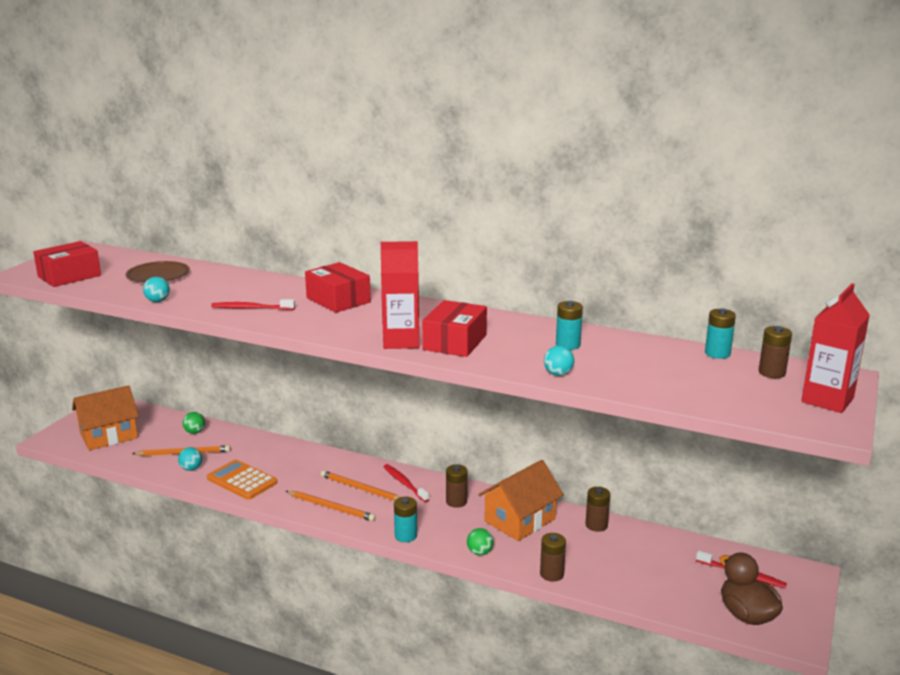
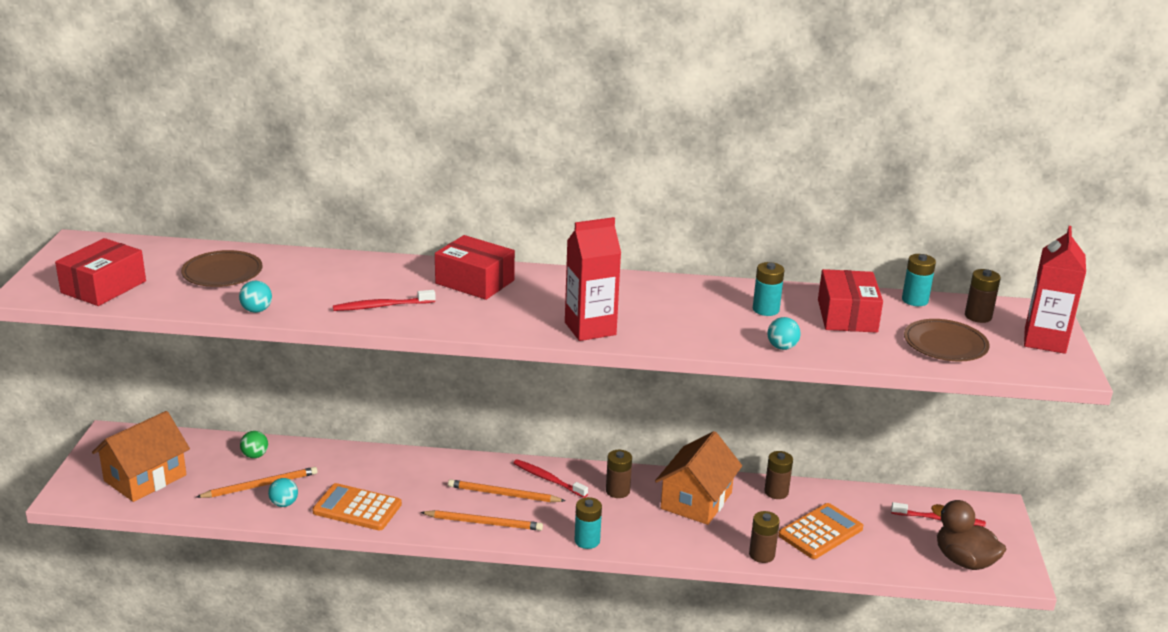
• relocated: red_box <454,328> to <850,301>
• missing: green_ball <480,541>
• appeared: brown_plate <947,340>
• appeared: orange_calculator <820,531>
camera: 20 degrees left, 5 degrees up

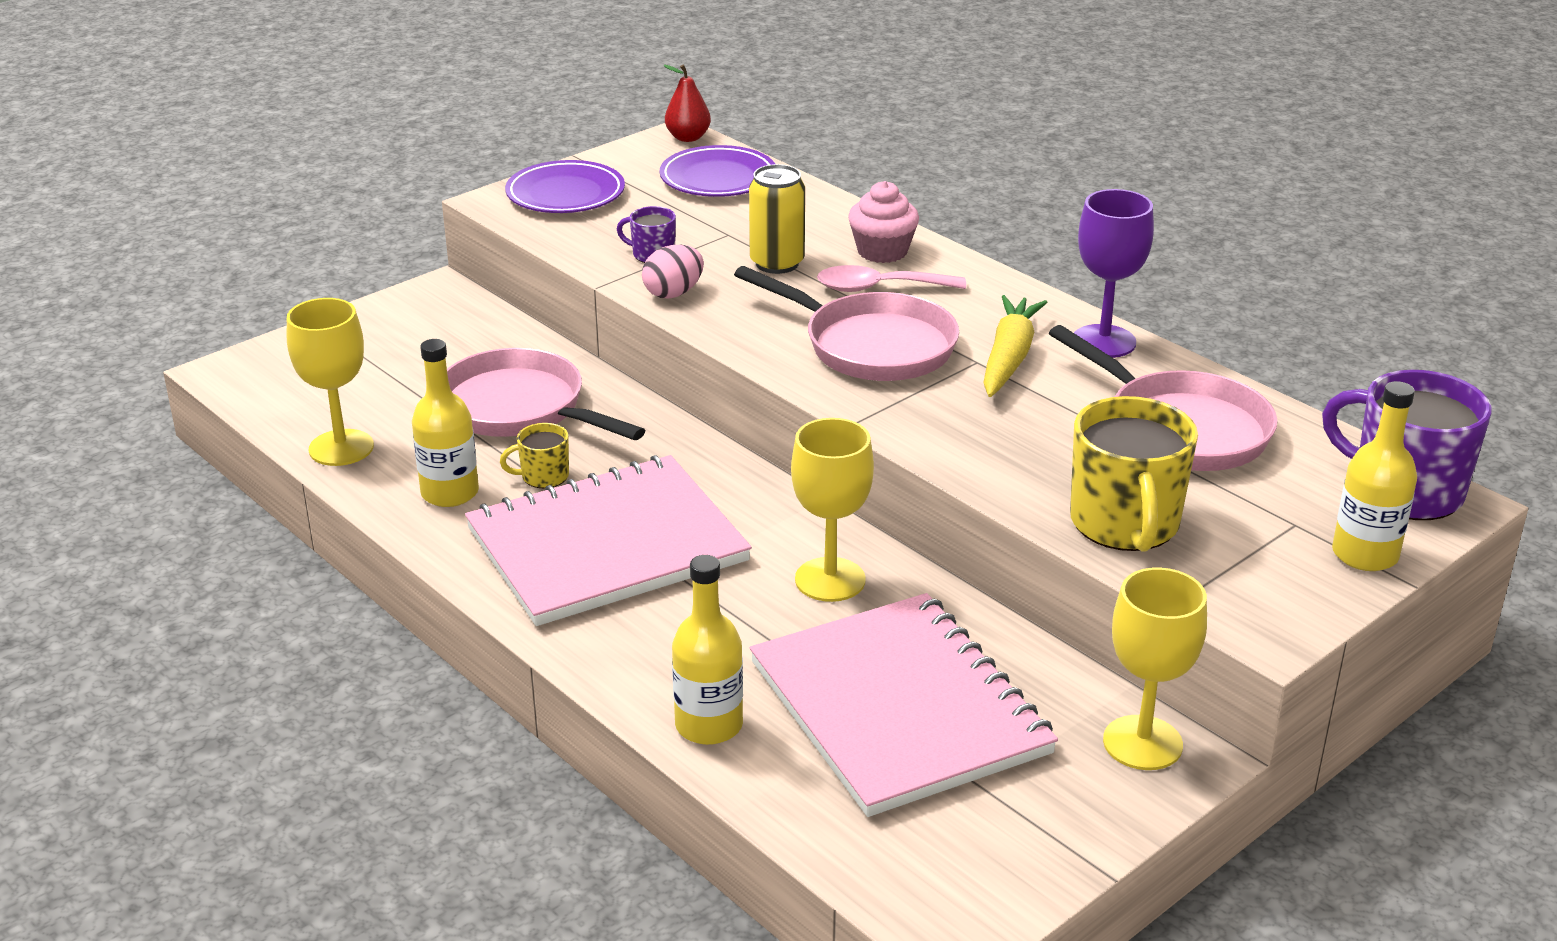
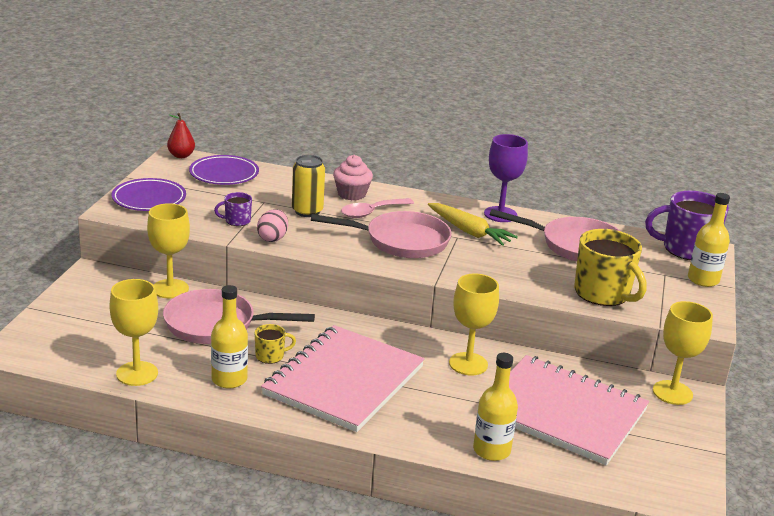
• spun: yellow_carrot <1015,346> = <473,224> 150 degrees clockwise
• spun: yellow_mug <534,455> = <275,344> 150 degrees counterclockwise
• appeared: yellow_goblet <168,251>
camera: 35 degrees left, 5 degrees down

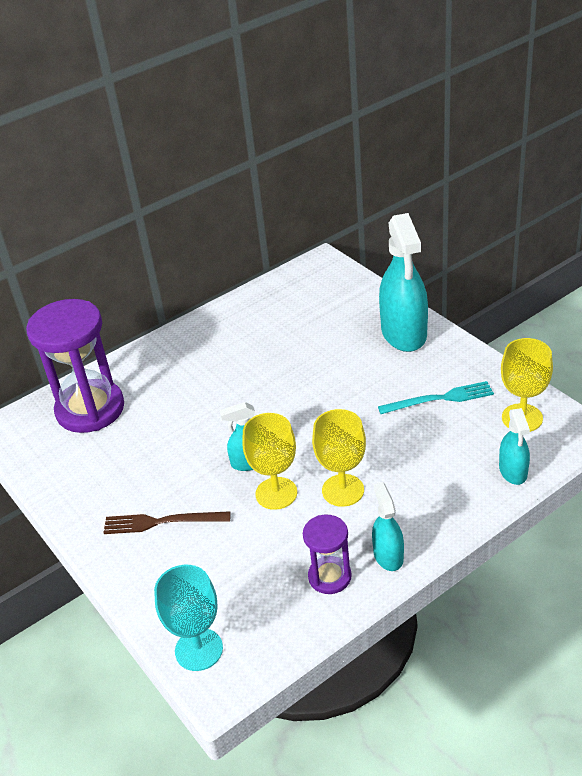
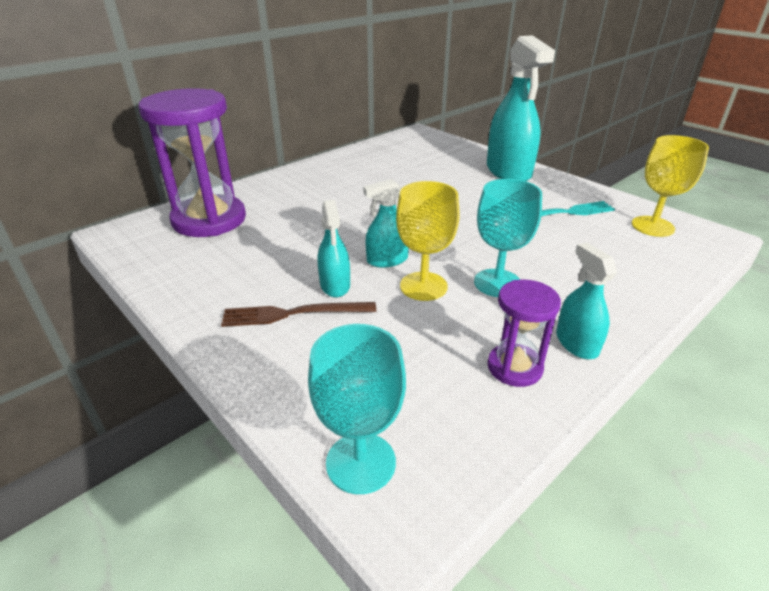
• relocated: turquoise_spray_bottle <514,446> to <334,248>
• colour: yellow_goblet <339,458> to turquoise_goblet <508,238>
camera: 10 degrees left, 5 degrees down

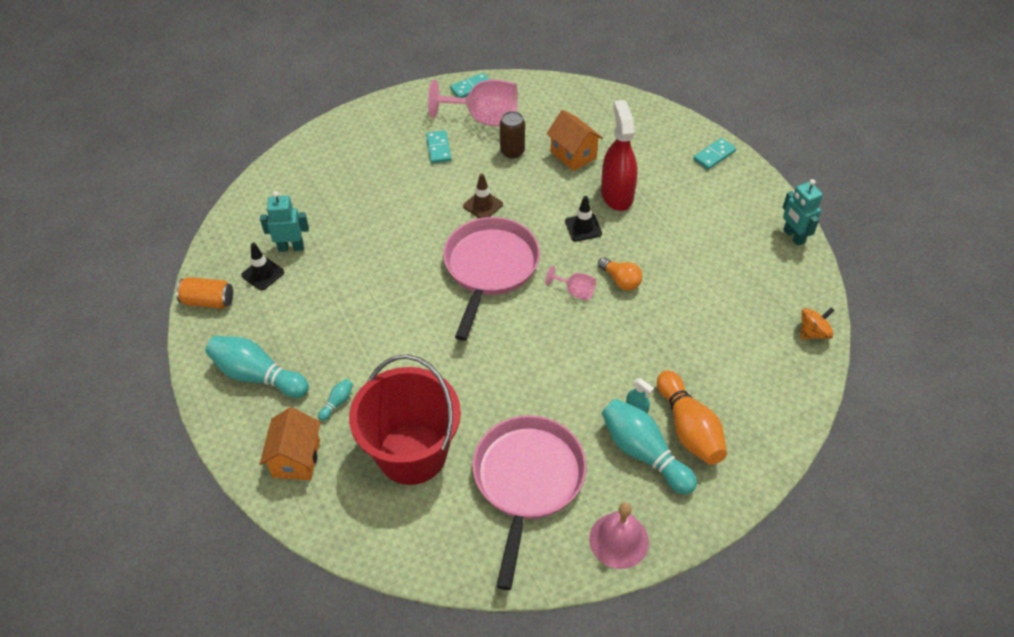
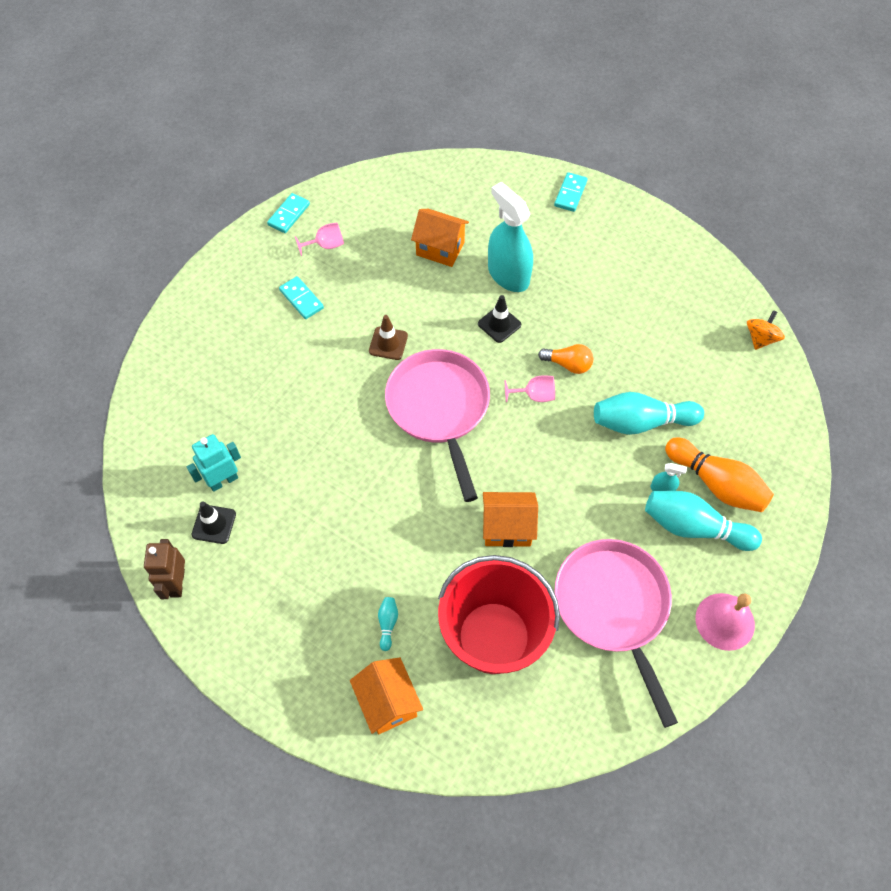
• size: pink_goblet <473,103> = <319,239> x0.48
• colour: red_spray_bottle <619,155> to turquoise_spray_bottle <510,237>
• missing: brown_can <512,134>
• missing: turquoise_robot <802,212>
• exchanged: orange_can <204,293> to brown_robot <164,569>
• relocated: turquoise_bowling_pin <257,367> to <649,413>
• appeared: orange_house <510,519>
camera: 30 degrees left, 10 degrees up

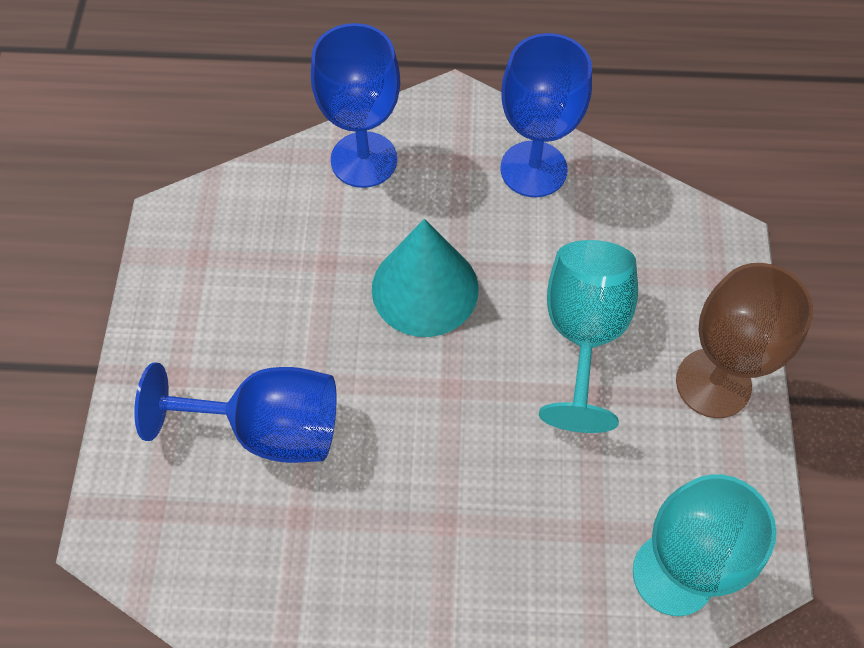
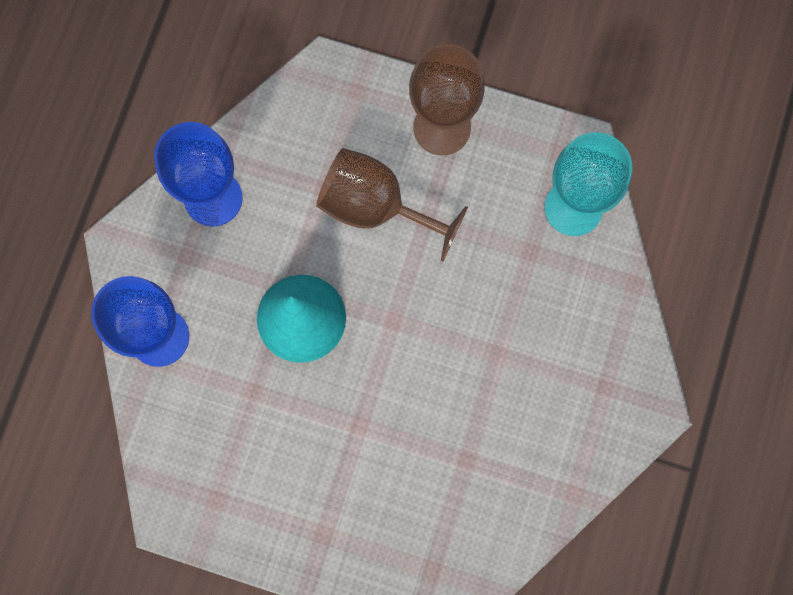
• colour: turquoise_goblet <588,336> to brown_goblet <392,205>
• missing: blue_goblet <235,413>
camera: 75 degrees left, 15 degrees up

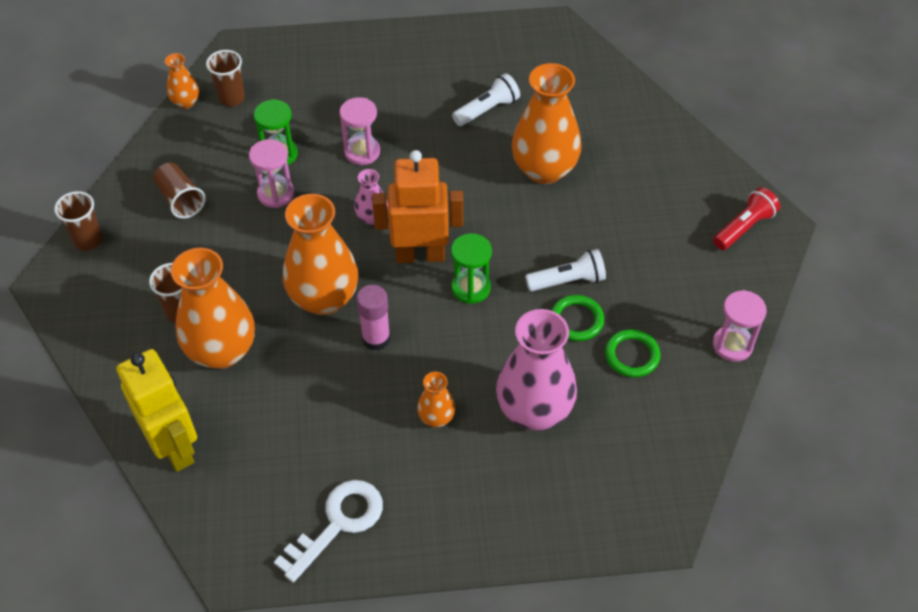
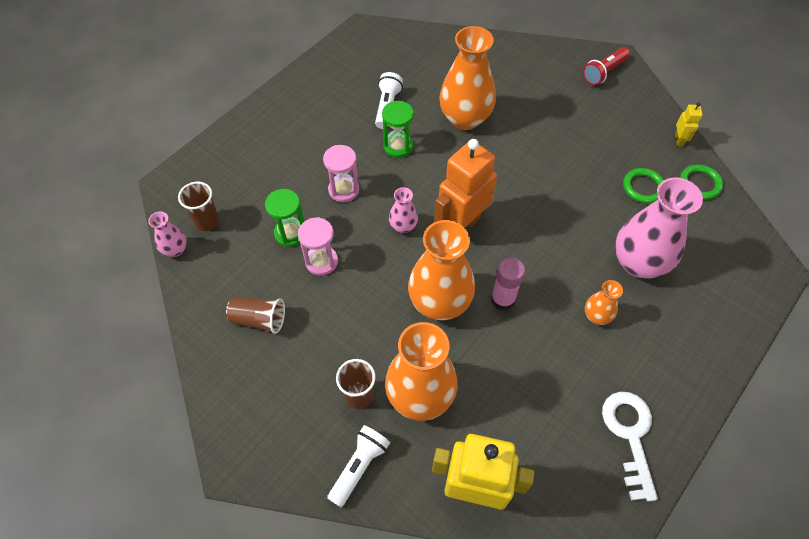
• colour: orange_vase <182,81> to pink_vase <167,234>
• spun: red_flashlight <746,218> = <606,66> 135 degrees counterclockwise
• missing: brown_cup <78,221>
• relocated: green_hourglass <471,268> to <398,129>
• relocated: white_flashlight <565,270> to <358,466>
• exchanged: pink_hourglass <740,326> to yellow_robot <689,124>
• relocated: green_ring <577,318> to <701,182>
camera: 45 degrees left, 5 degrees up

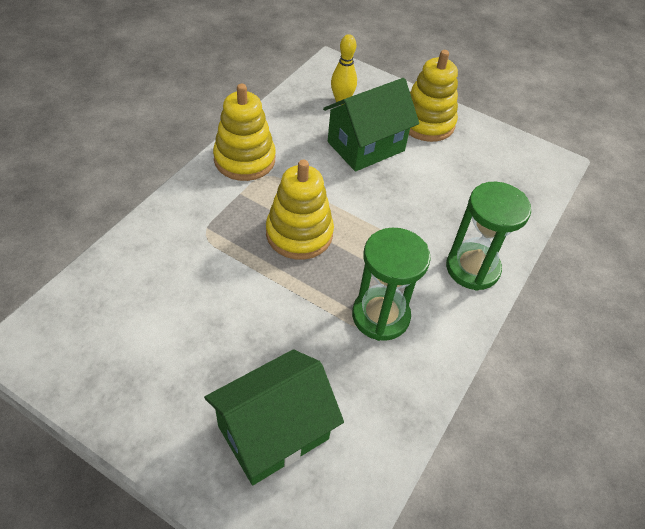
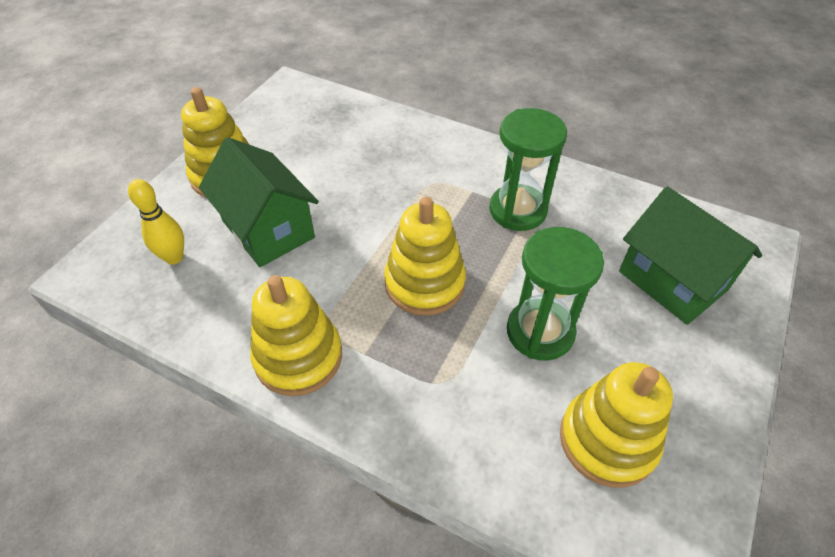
• relocated: green_hourglass <488,236> to <555,294>
• appeared: yellow_stacking_toy <616,425>
camera: 90 degrees left, 0 degrees up

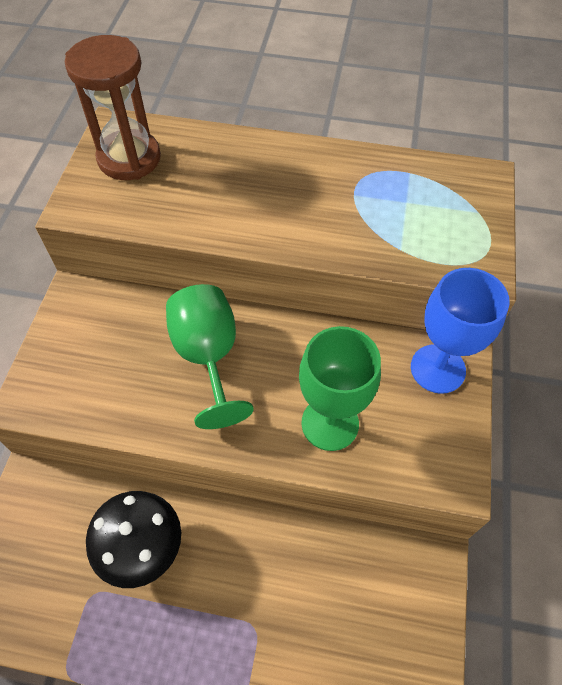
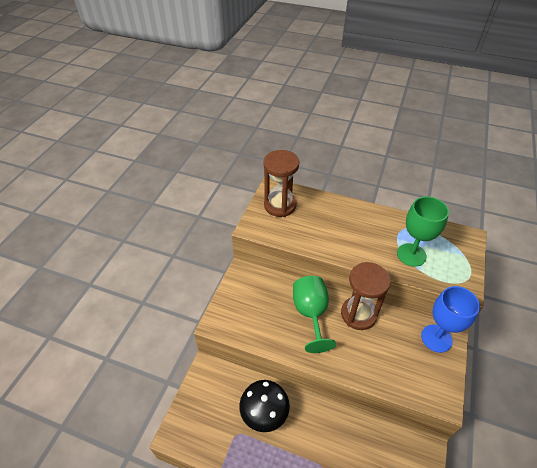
• relocated: green_goblet <340,388> to <423,231>
• appeared: brown_hourglass <366,296>
camera: 10 degrees right, 10 degrees down

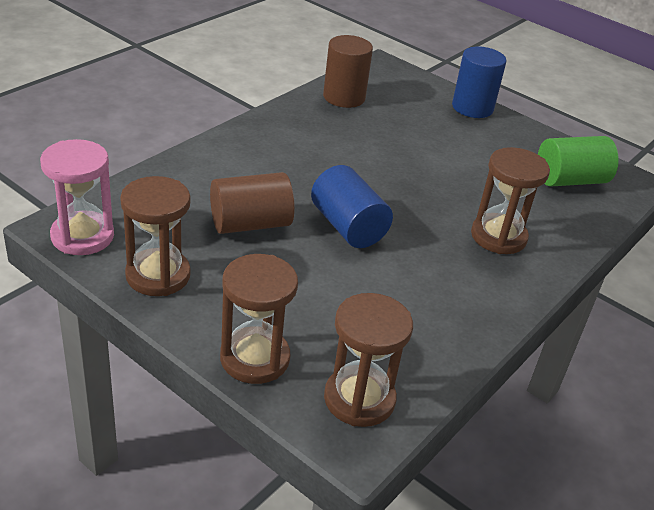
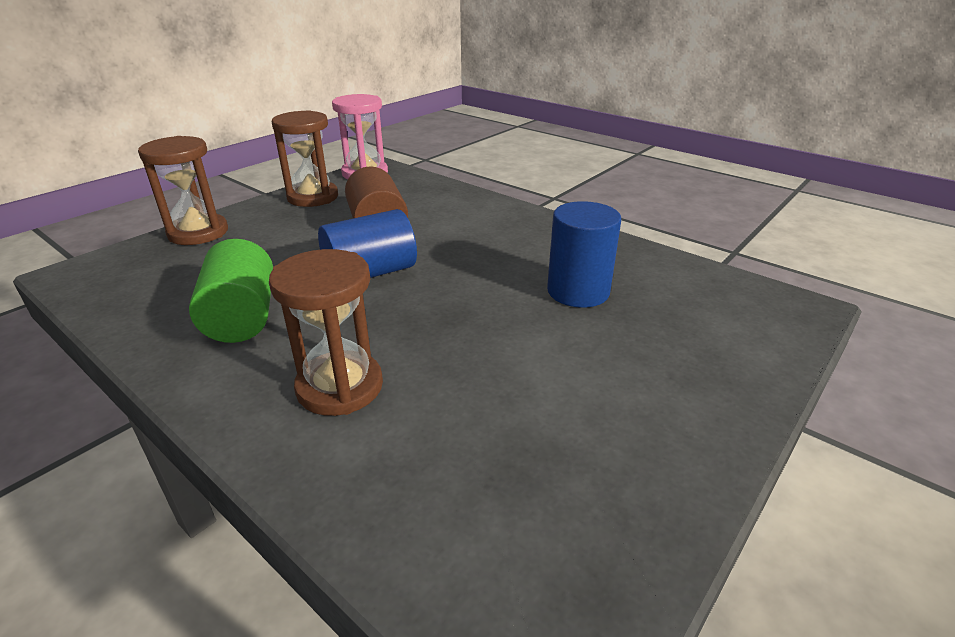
• missing: brown_cylinder <348,71>
• relocated: blue_cylinder <479,82> to <584,254>
• relocated: green_cylinder <578,161> to <231,291>
• missing: brown_hourglass <368,360>
camera: 95 degrees right, 5 degrees down

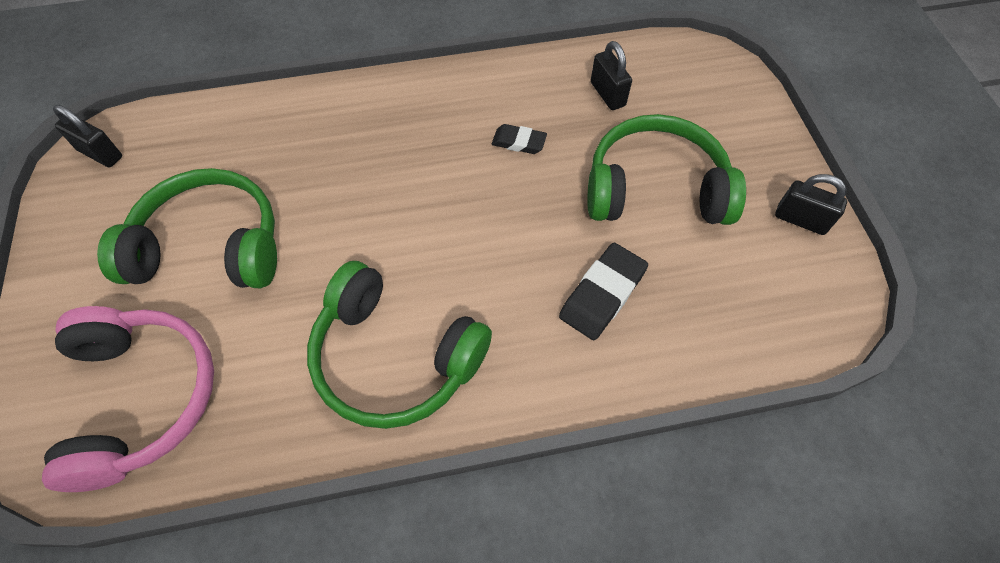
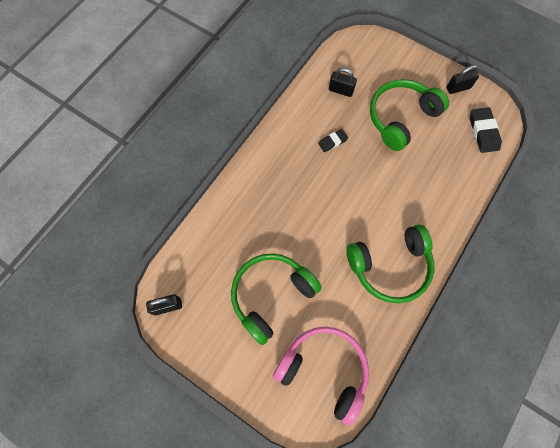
• relocated: black_eraser <603,291> to <486,130>
camera: 45 degrees left, 10 degrees up

